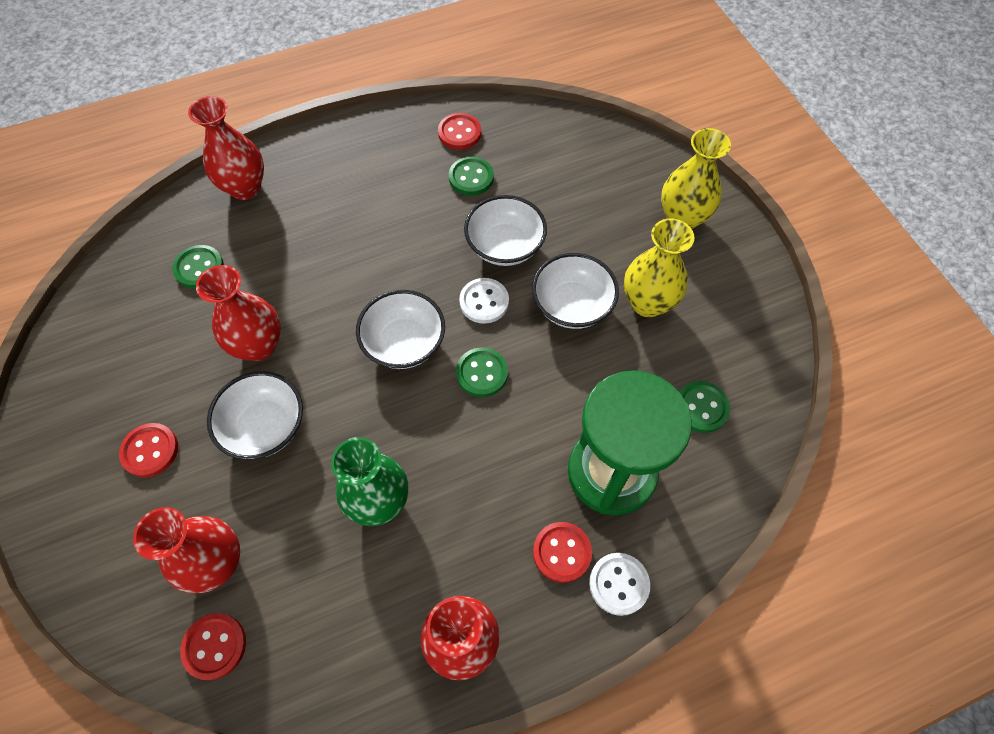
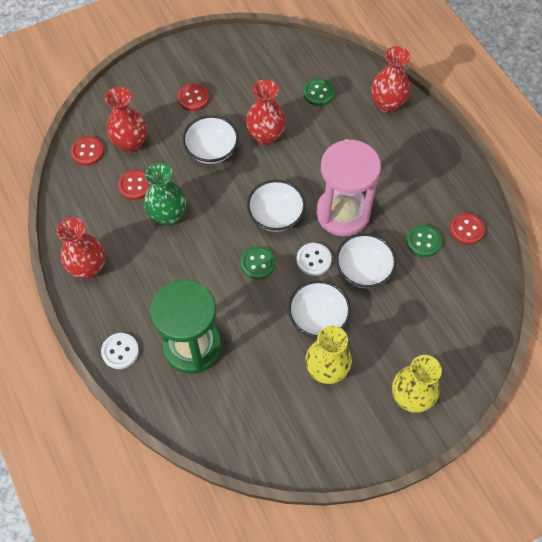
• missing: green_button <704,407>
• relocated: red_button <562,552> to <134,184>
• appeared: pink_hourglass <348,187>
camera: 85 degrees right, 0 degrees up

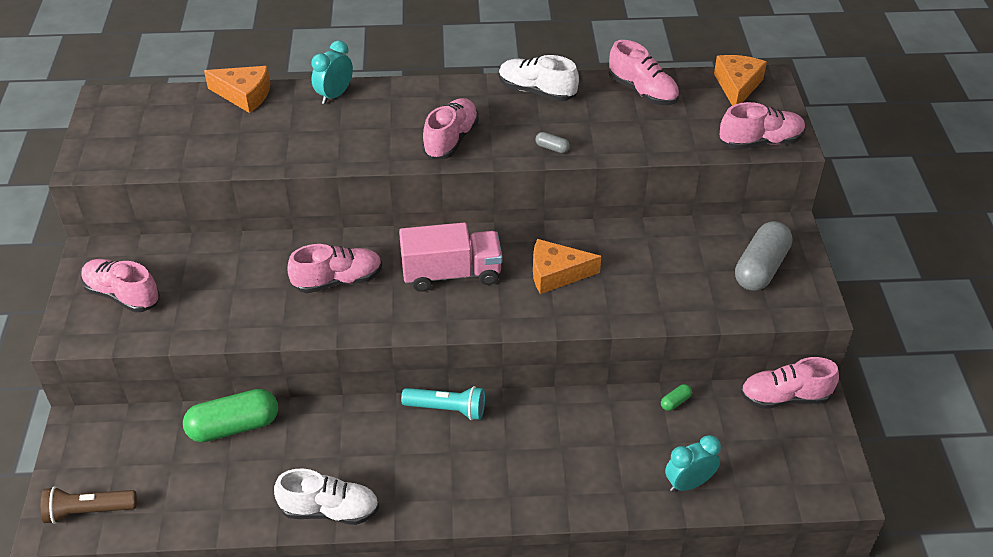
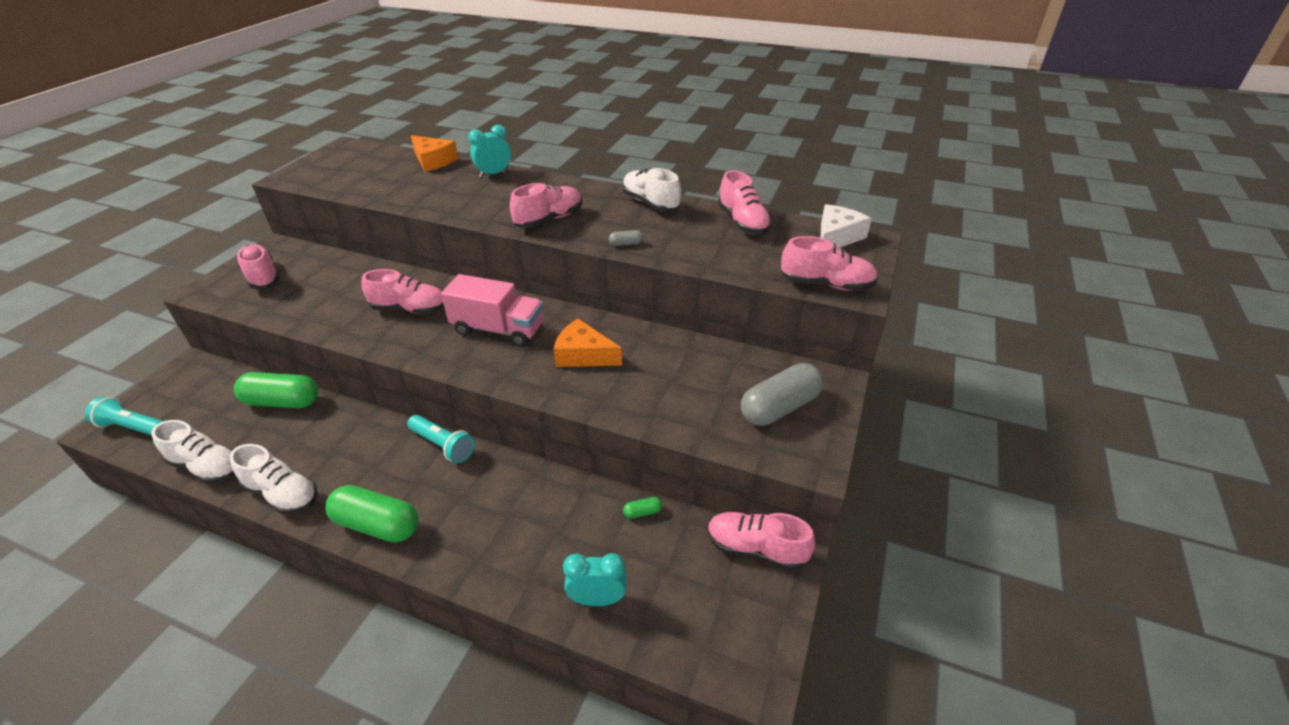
• colour: orange_cheese <740,80> to white_cheese <846,226>
• spun: grey_capsule <553,142> = <626,238> 60 degrees counterclockwise
• colour: brown_flashlight <89,505> to turquoise_flashlight <124,416>
• appeared: white_shoe <193,452>
• appeared: green_capsule <372,514>
camera: 25 degrees right, 5 degrees down

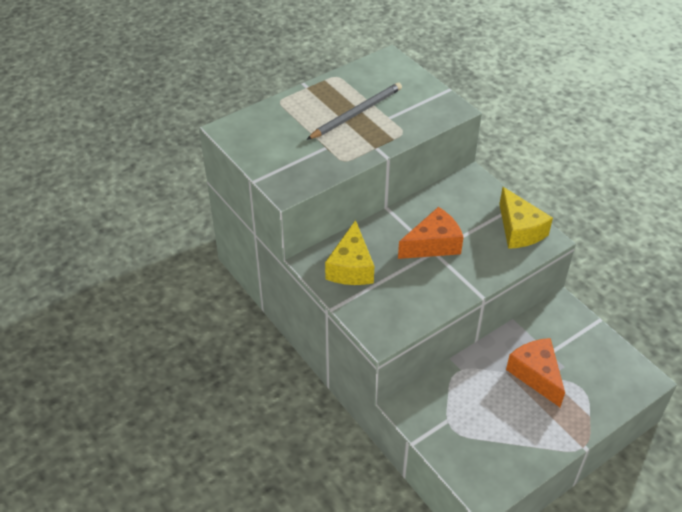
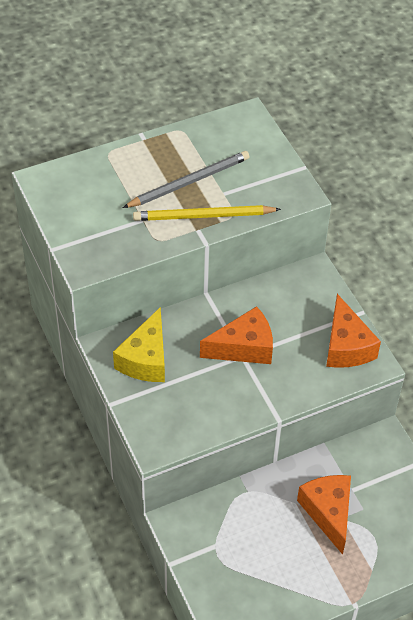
• colour: yellow_cheese <526,218> to orange_cheese <353,331>
• appeared: yellow_pencil <207,213>
camera: 10 degrees right, 5 degrees up

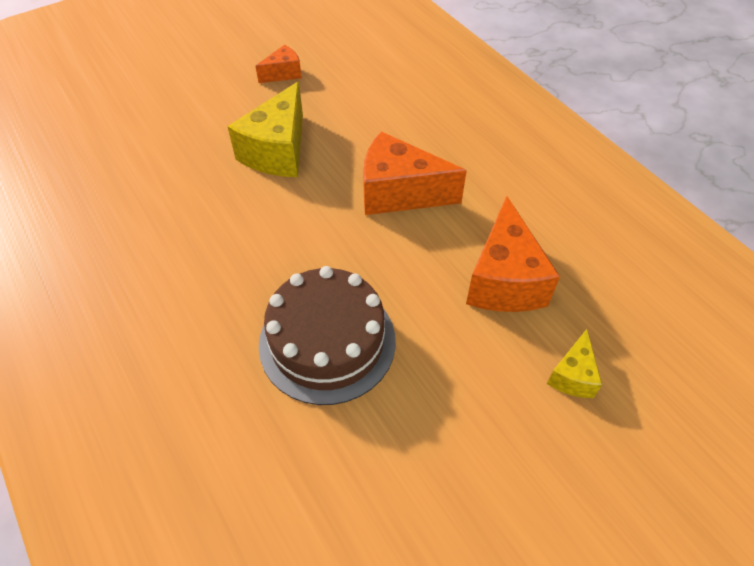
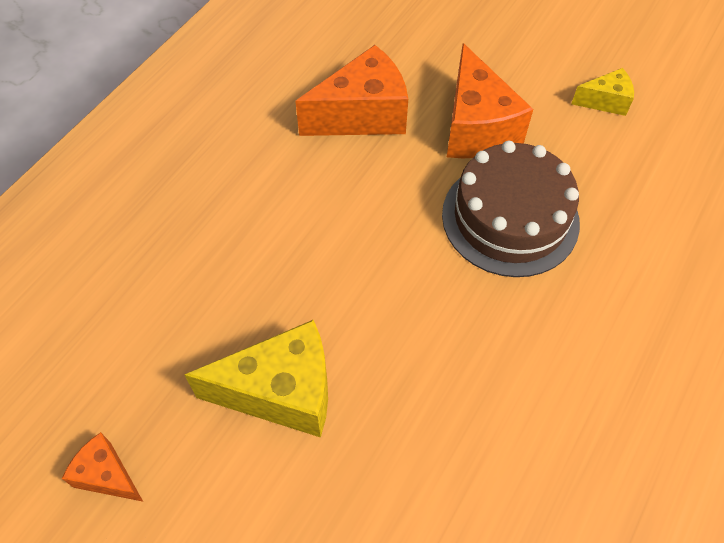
• relocated: orange_cheese <415,173> to <490,100>
• relocated: yellow_cheese <574,363> to <602,92>
camera: 115 degrees left, 5 degrees up

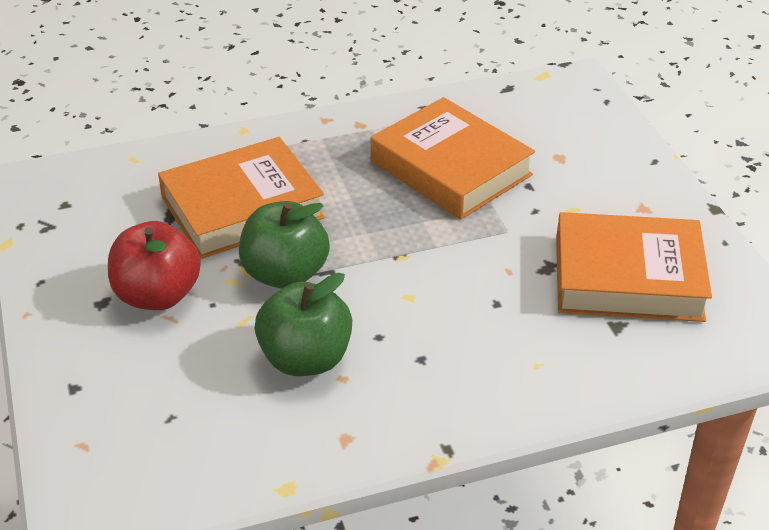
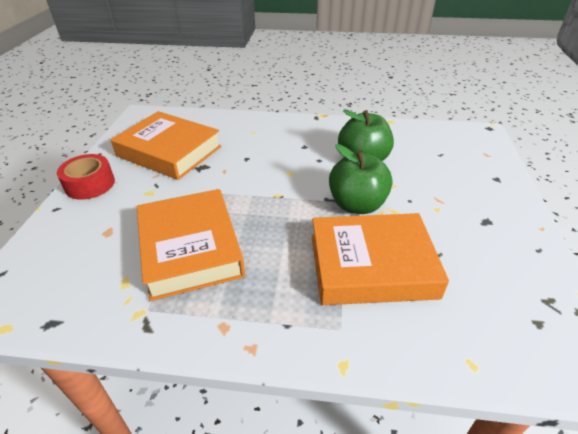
• missing: red_apple <154,265>
• appeared: red_tape <86,177>
camera: 155 degrees left, 0 degrees up

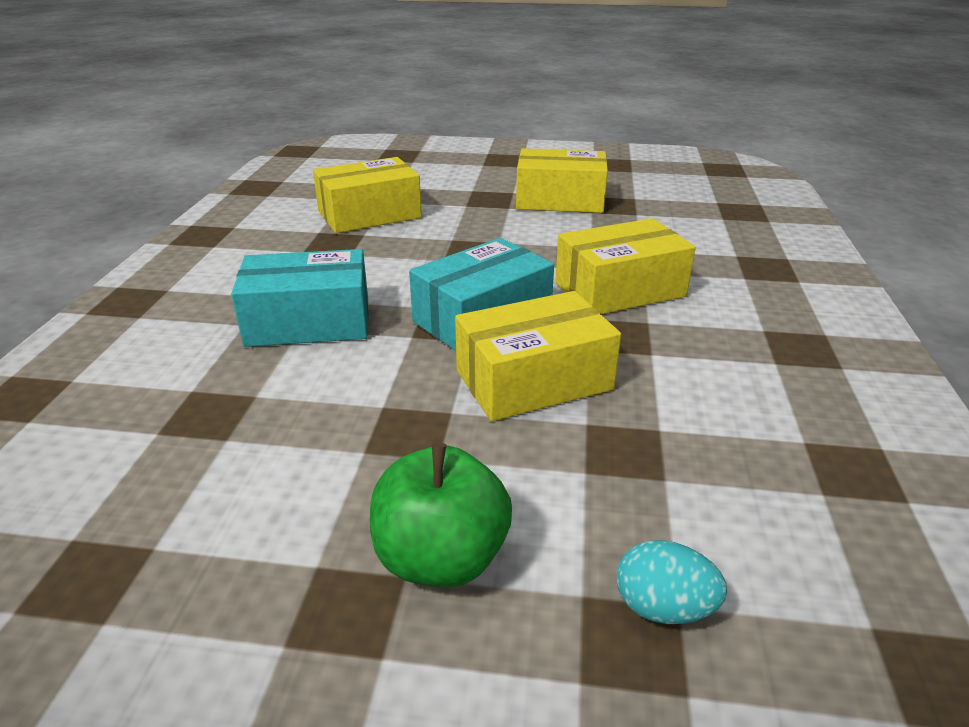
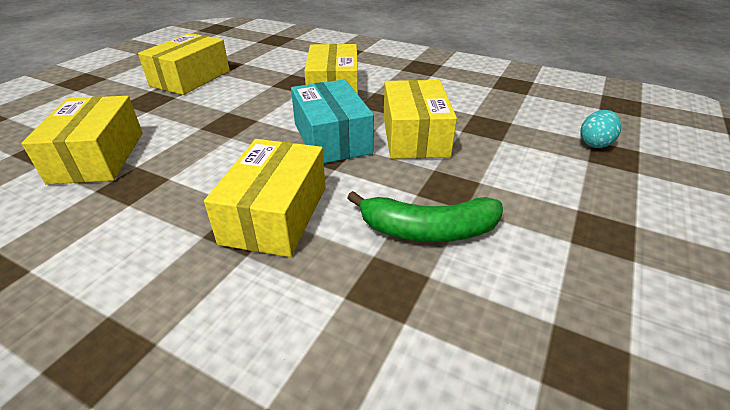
• colour: turquoise_box <300,298> to yellow_box <264,198>
• missing: green_apple <441,514>
• appeared: green_banana <425,216>
camera: 70 degrees left, 5 degrees up

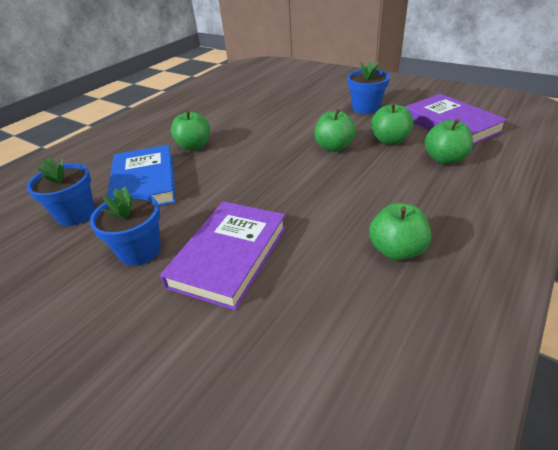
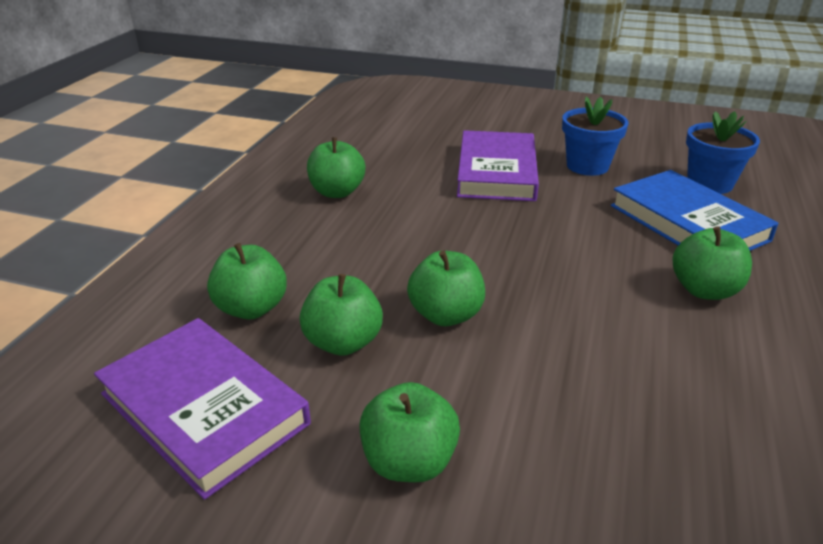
• exchanged: blue_flower_pot <368,87> to green_apple <409,432>
camera: 160 degrees right, 5 degrees down

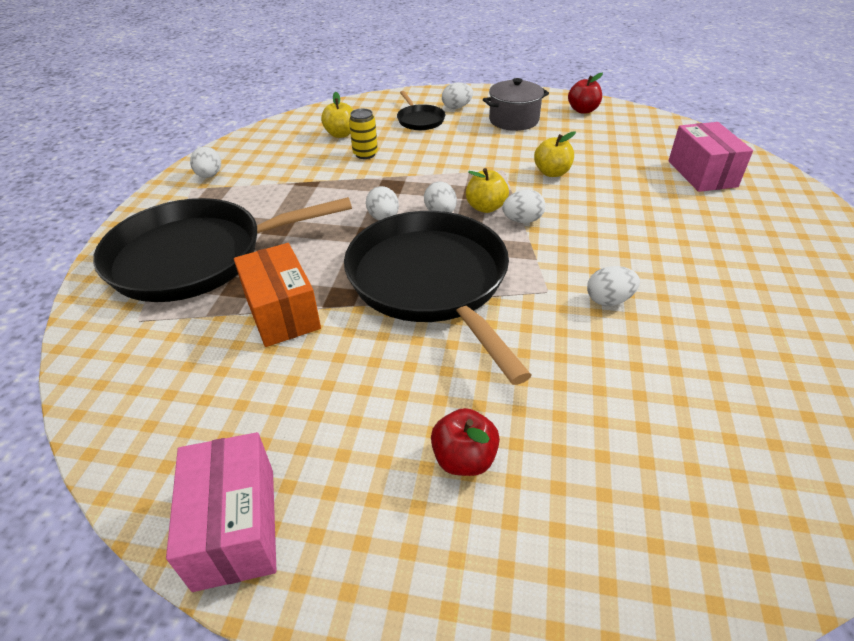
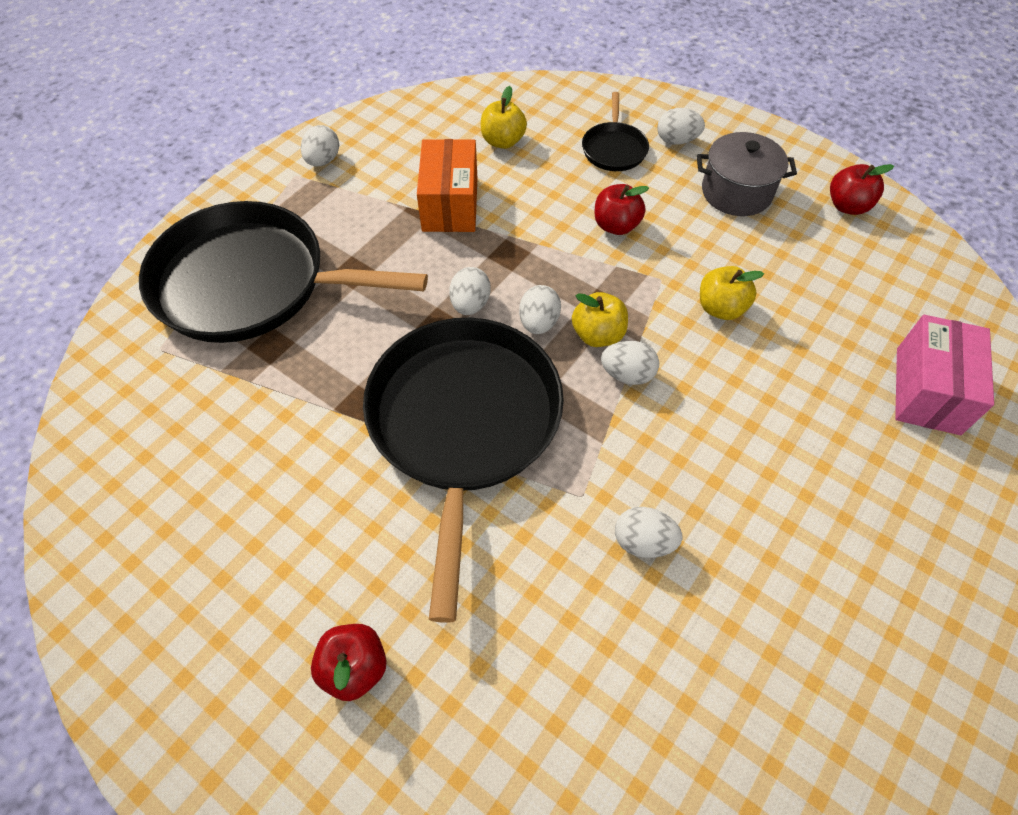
• missing: yellow_can <363,134>
• relocated: orange_box <277,295> to <447,185>
• missing: pink_box <221,512>
• appeared: red_apple <621,209>
camera: 25 degrees right, 15 degrees up

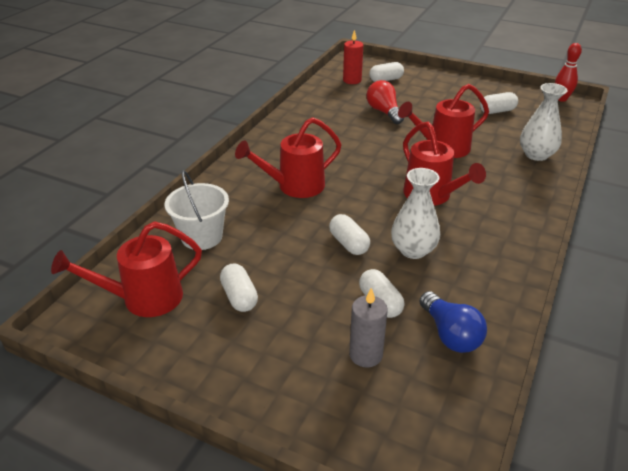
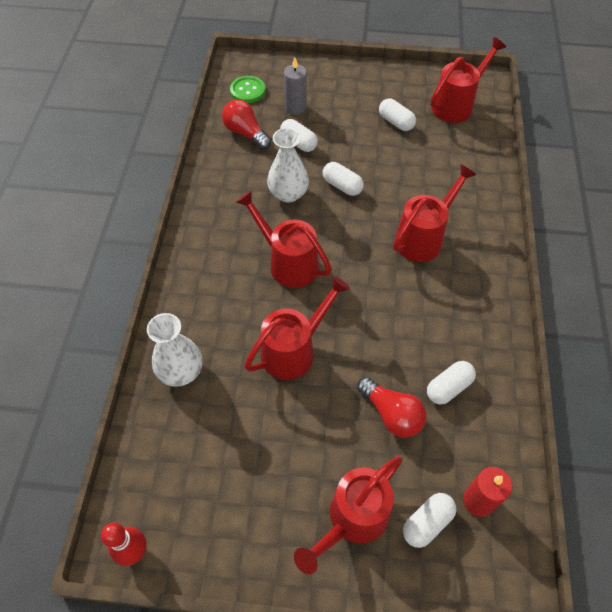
• relocated: white_capsule <499,103> to <451,382>
• missing: white_bucket <197,210>
• colour: blue_light_bulb <453,322> to red_light_bulb <246,124>
• appeared: green_button <247,89>
• appeared: red_watering_can <348,515>
camera: 160 degrees right, 20 degrees up

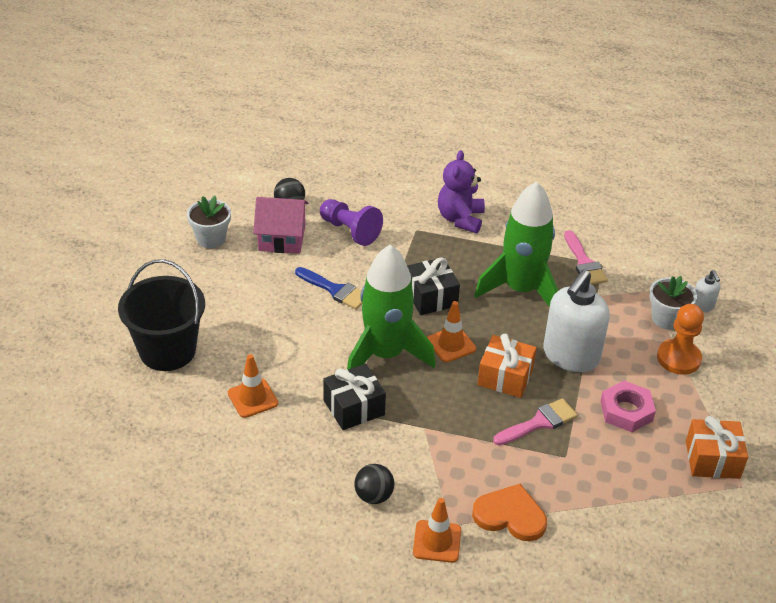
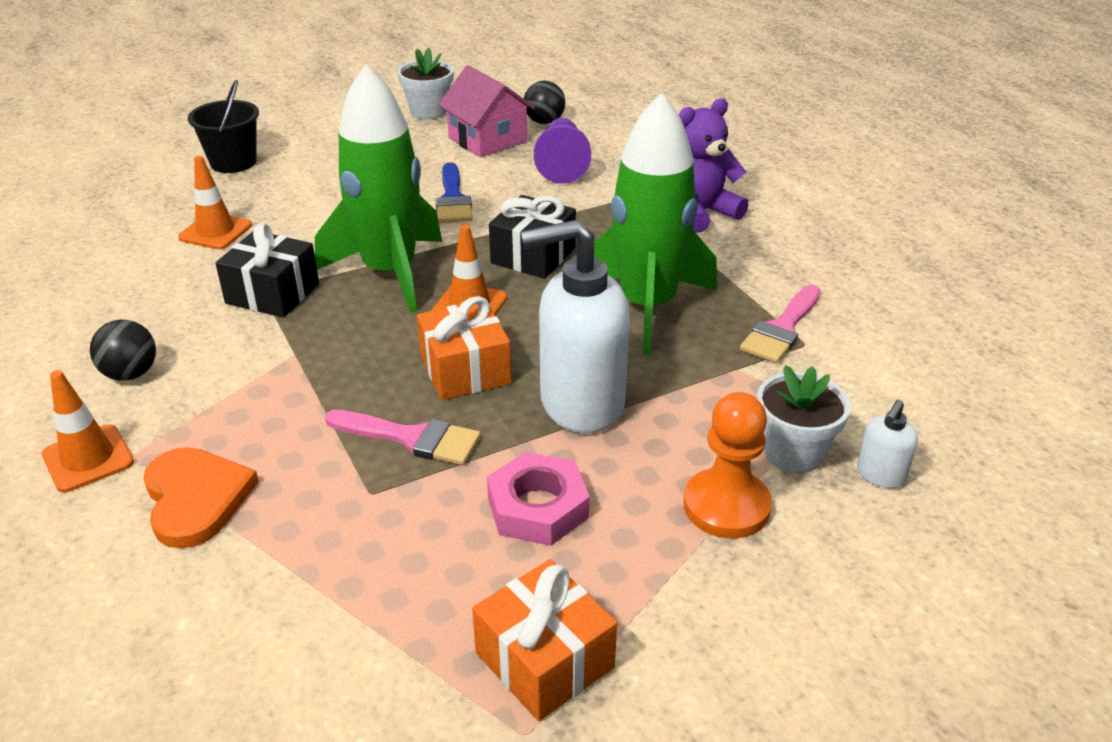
• size: black_bucket <161,315> = <223,126> x0.64
camera: 50 degrees right, 5 degrees down

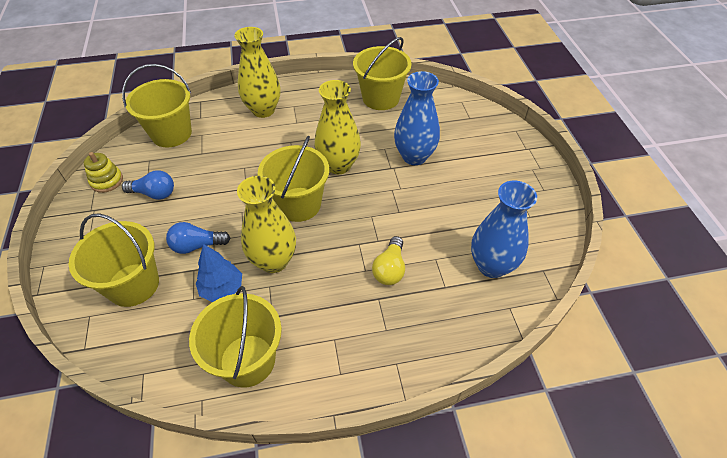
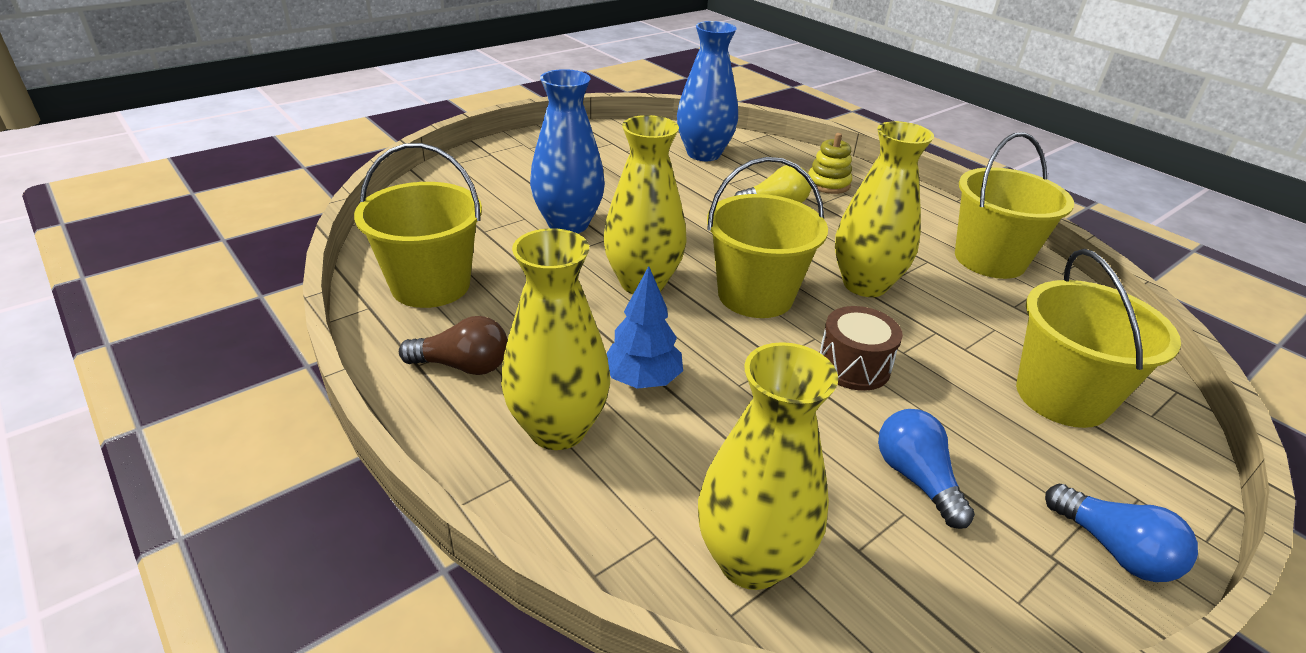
• exchanged: yellow_bucket <157,105> to yellow_vase <768,466>
• relocated: yellow_stacking_toy <103,172> to <830,163>
• relocated: blue_light_bulb <198,238> to <1121,533>
• relocated: blue_tree <219,273> to <645,327>
• appeared: brown_drum <861,348>
• appeared: brown_light_bulb <453,345>
camera: 120 degrees left, 15 degrees down

